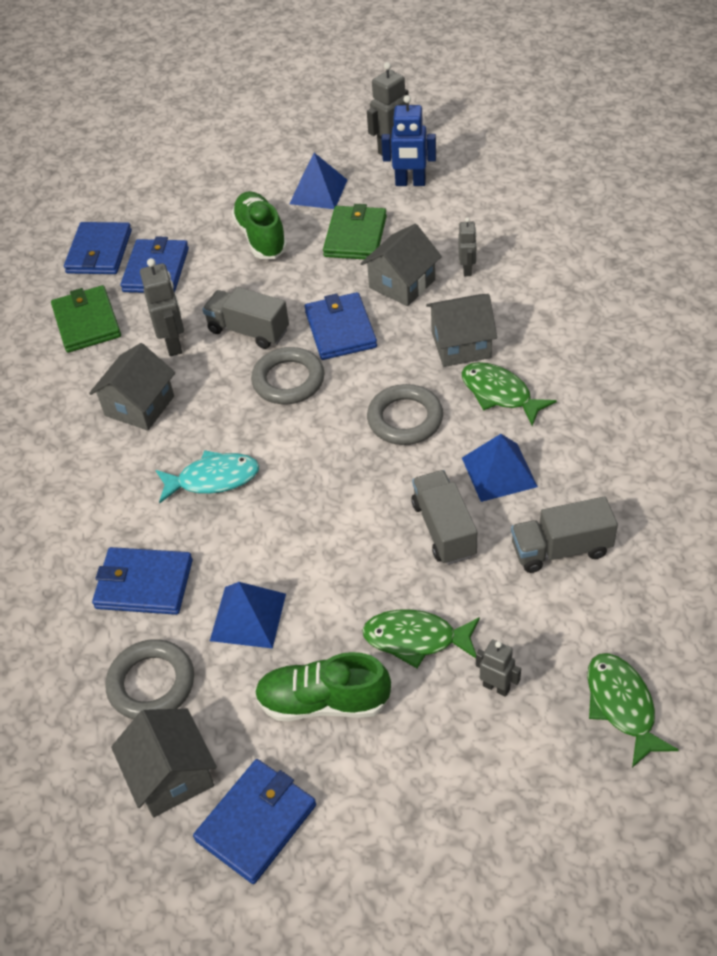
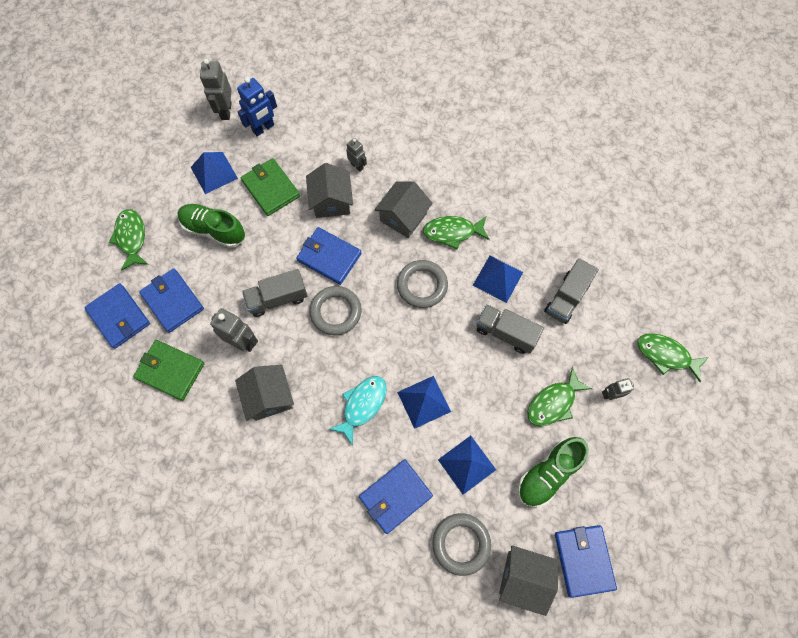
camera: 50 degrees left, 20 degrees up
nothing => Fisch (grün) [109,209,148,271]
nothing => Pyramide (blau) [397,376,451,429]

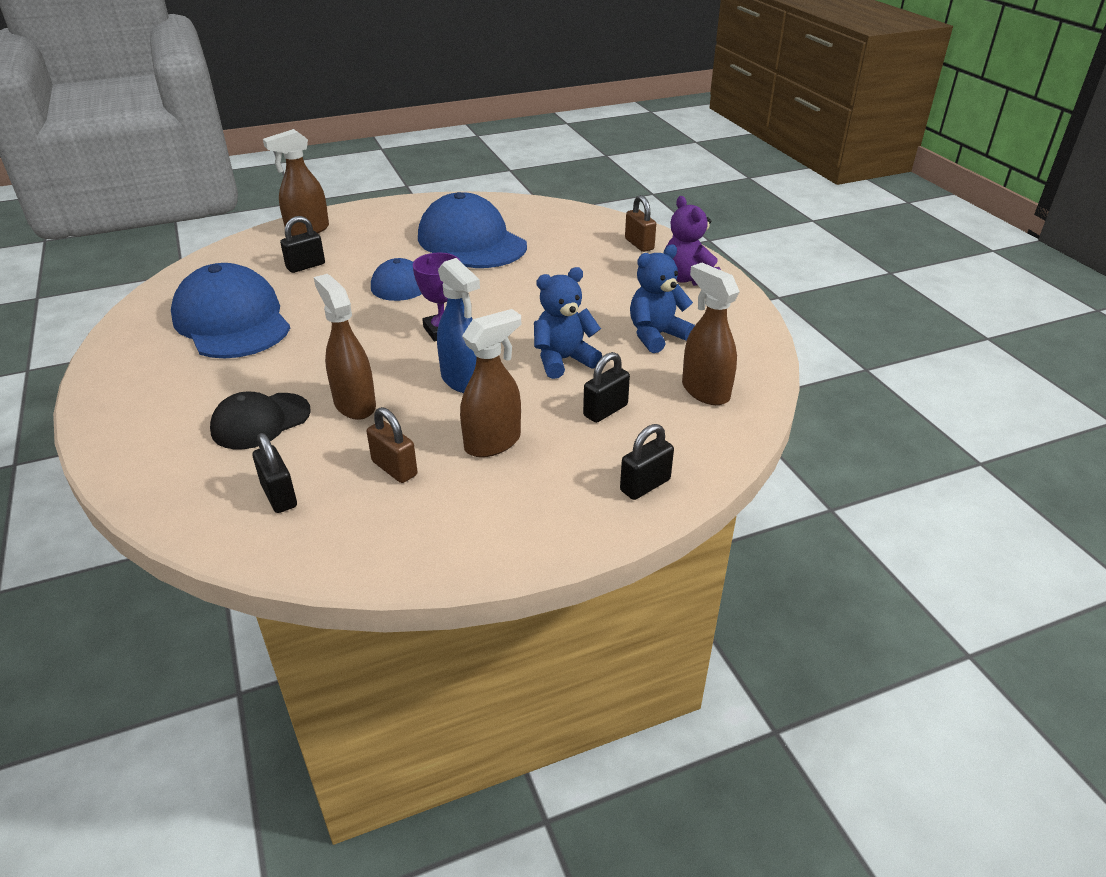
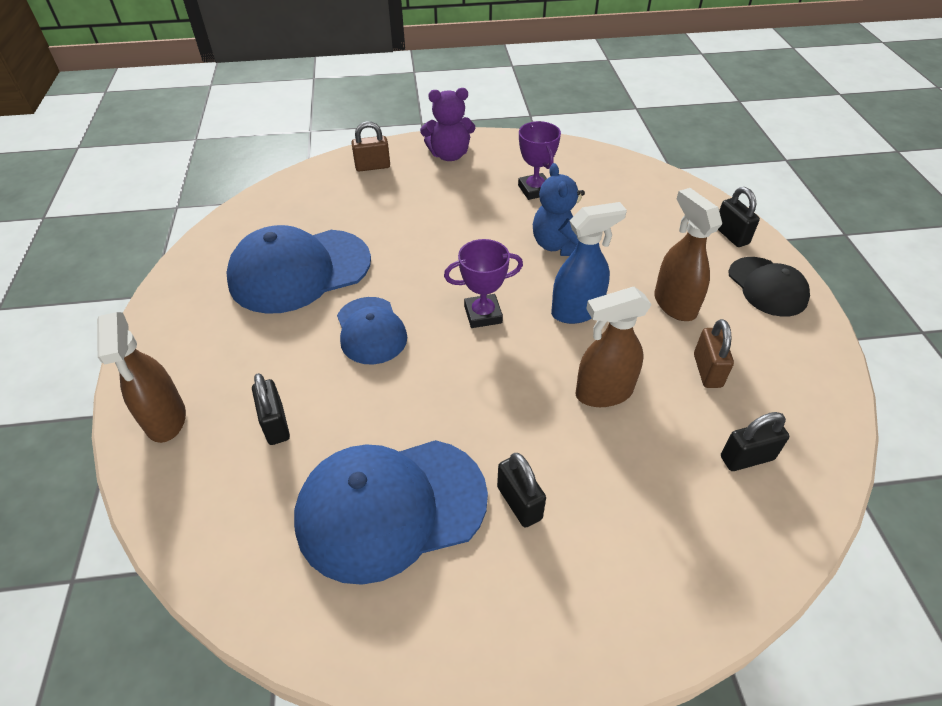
camera: 75 degrees left, 10 degrees up
Sprühflasche (braun) [682,262,740,405] => nothing
Kappe (schwarz) [210,392,311,449] => Kappe (schwarz) [728,257,810,317], moved
Vorhängeschloss (schwarz) [583,352,630,423] => Vorhängeschloss (schwarz) [497,453,546,528], moved
Teddybär (blau) [630,244,695,353] => Pokal (lila) [518,121,561,200]
Vorhängeschloss (braun) [367,407,418,483] => Vorhängeschloss (braun) [694,319,734,388], 60 degrees counterclockwise

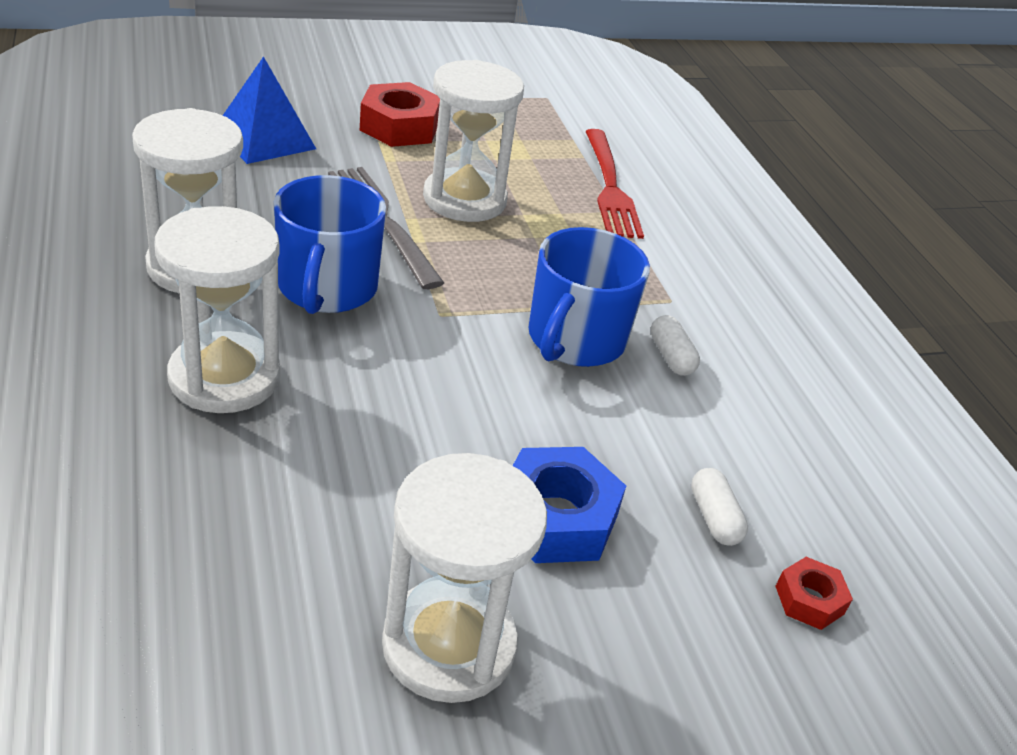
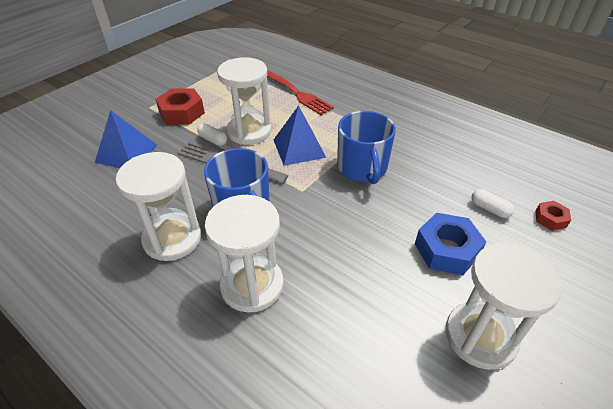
camera: 30 degrees left, 5 degrees up
nothing => Pyramide (blau) [274,105,326,166]
Kapsel (weiß) [651,315,700,376] => Kapsel (weiß) [197,123,227,146], moved

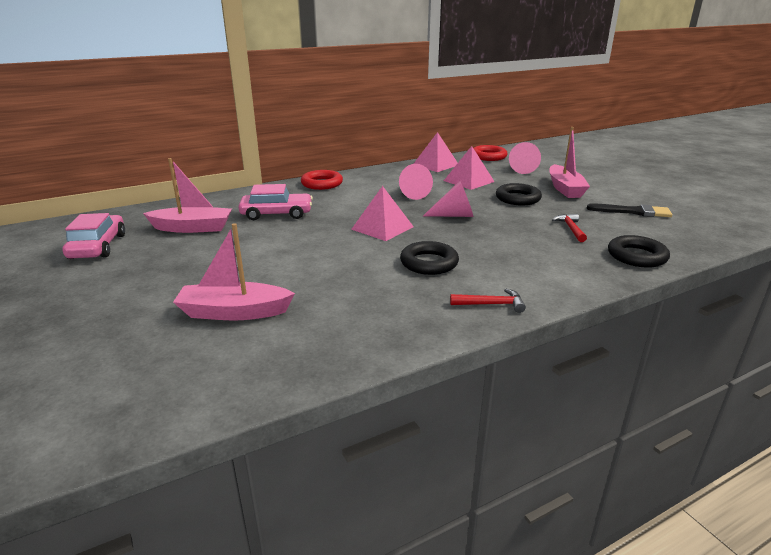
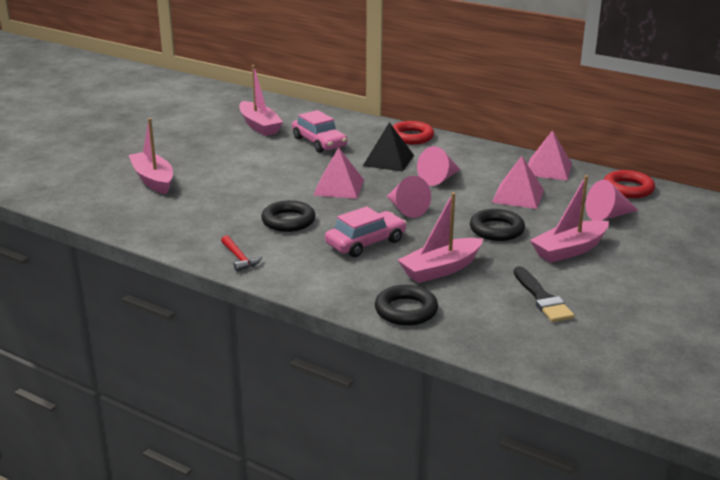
camera: 60 degrees right, 0 degrees up
nothing => Pyramide (schwarz) [363,122,414,172]
Auto (rosa) [63,213,125,259] => Auto (rosa) [325,207,407,257], moved
Hammer (rot) [552,214,587,242] => Boot (rosa) [398,192,483,283]

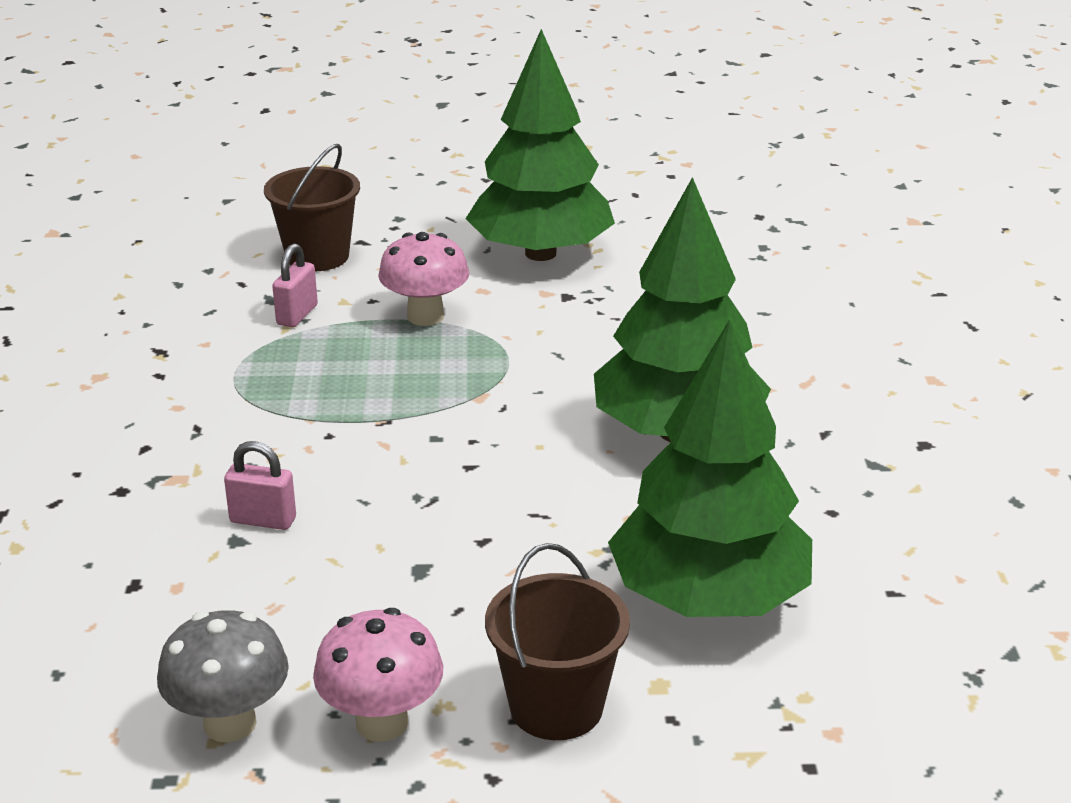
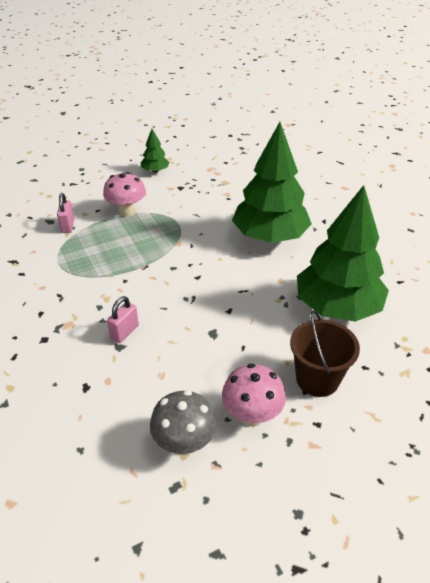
camera: 25 degrees left, 10 degrees up
Eimer (braun) [264,144,360,271] => nothing
Vorhängeschloss (rosa) [224,441,296,530] => Vorhängeschloss (rosa) [107,296,139,343], 45 degrees counterclockwise
Baum (grün) [466,29,615,261] => Baum (grün) [140,129,170,173], x0.44

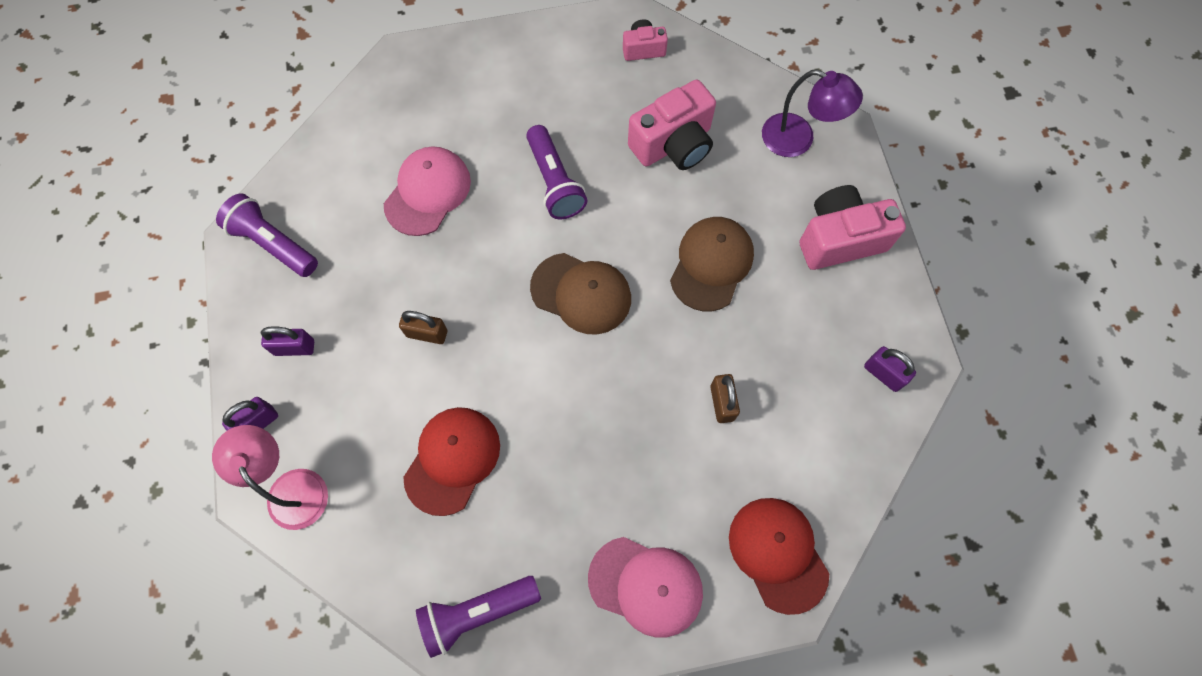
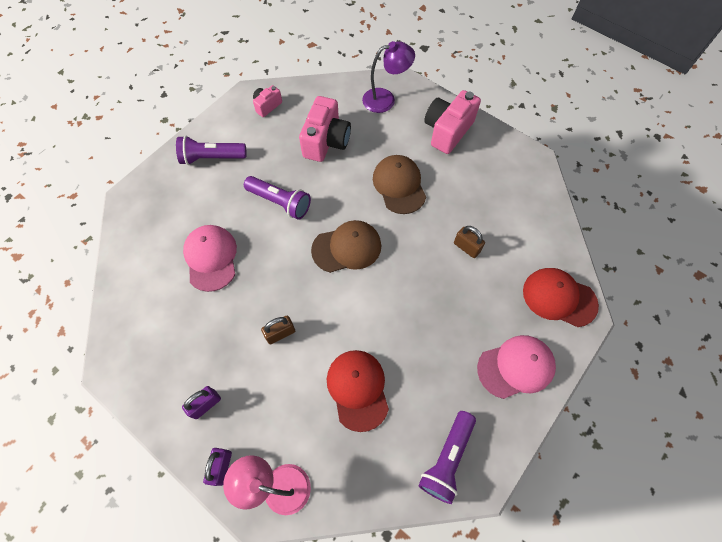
camera: 40 degrees left, 5 degrees down
Vorhängeschloss (lila) [864,346,916,392] => nothing
Taschenlampe (lila) [216,193,318,277] => Taschenlampe (lila) [176,136,247,165], moved

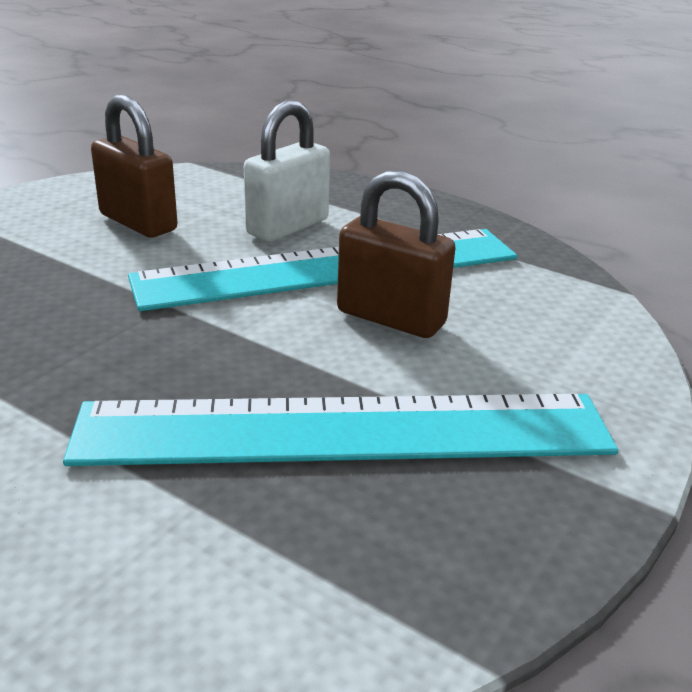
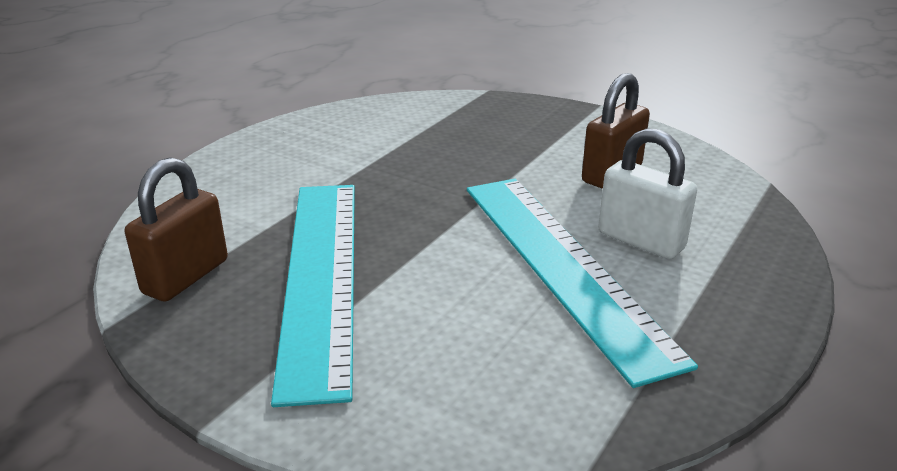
camera: 90 degrees right, 0 degrees up
Vorhängeschloss (braun) [337,171,456,338] => Vorhängeschloss (braun) [125,157,228,302], moved

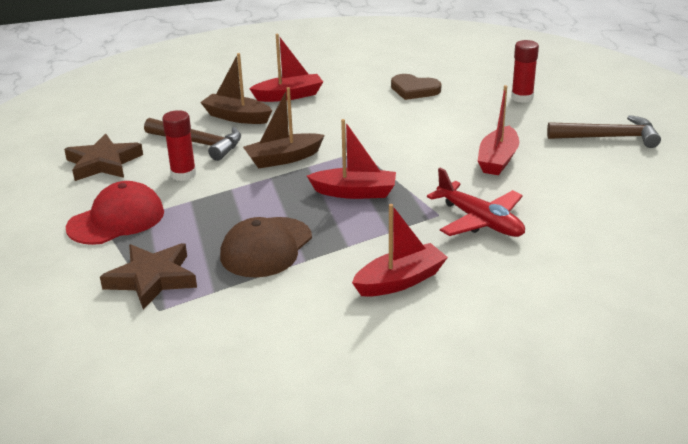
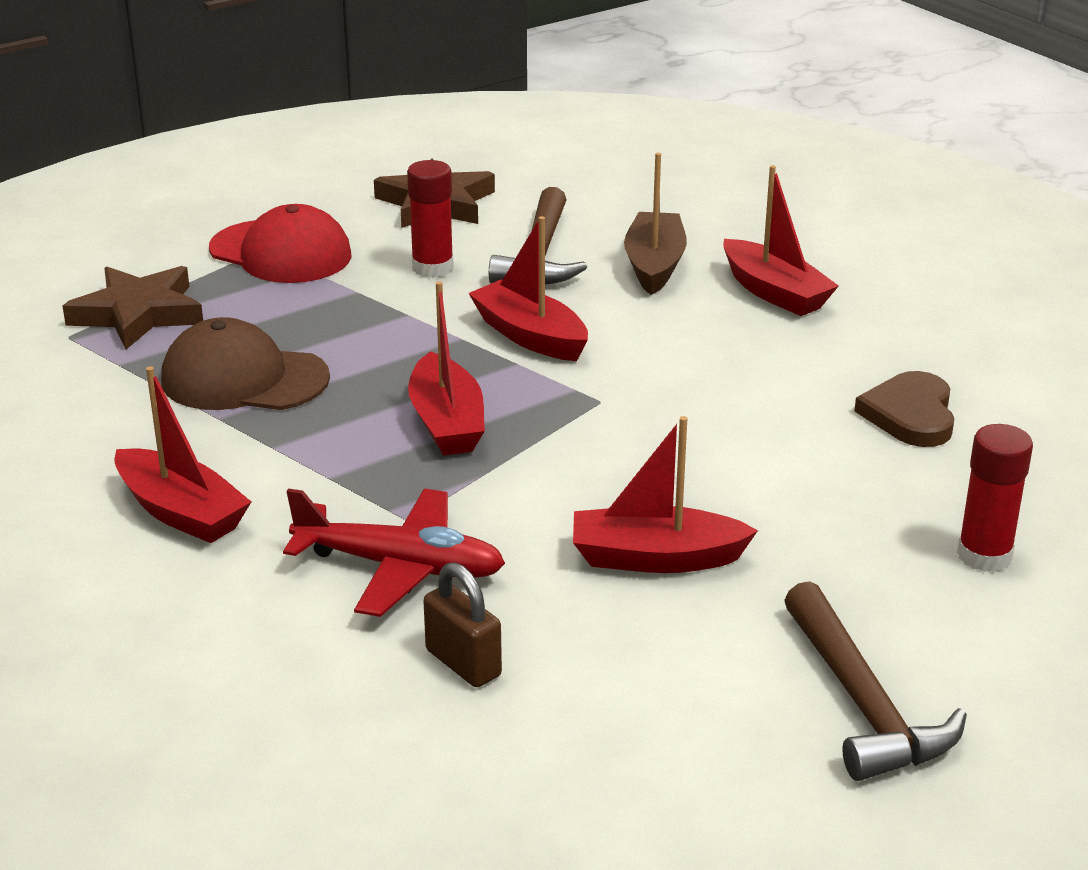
camera: 70 degrees right, 0 degrees up
nothing => Vorhängeschloss (braun) [424,562,502,687]
Boot (braun) [243,87,325,169] => Boot (rot) [468,216,588,361]
Flugzeug (rot) [427,168,525,237] => Flugzeug (rot) [283,488,505,617], 105 degrees counterclockwise

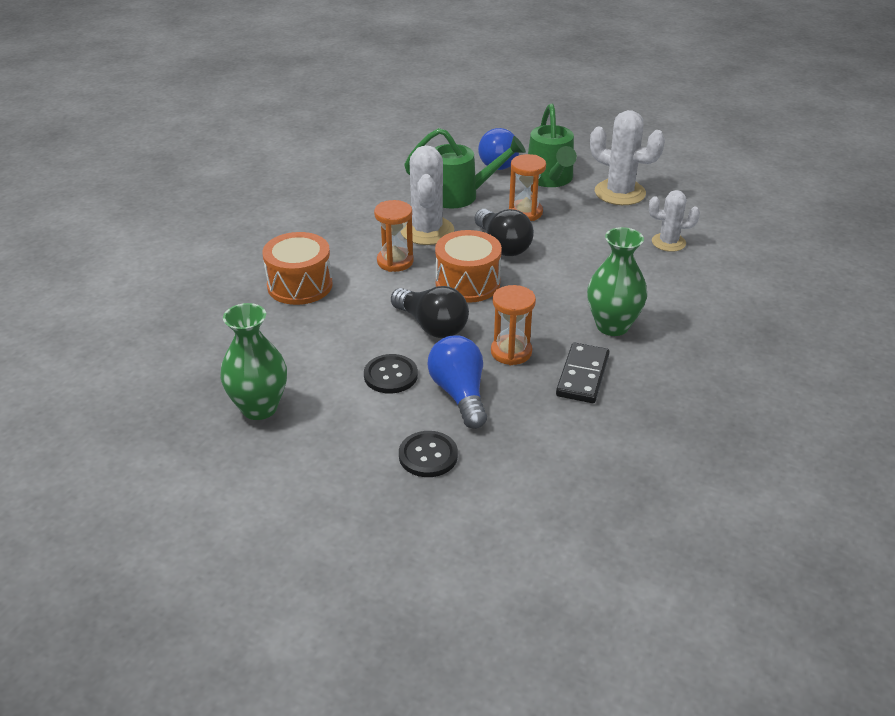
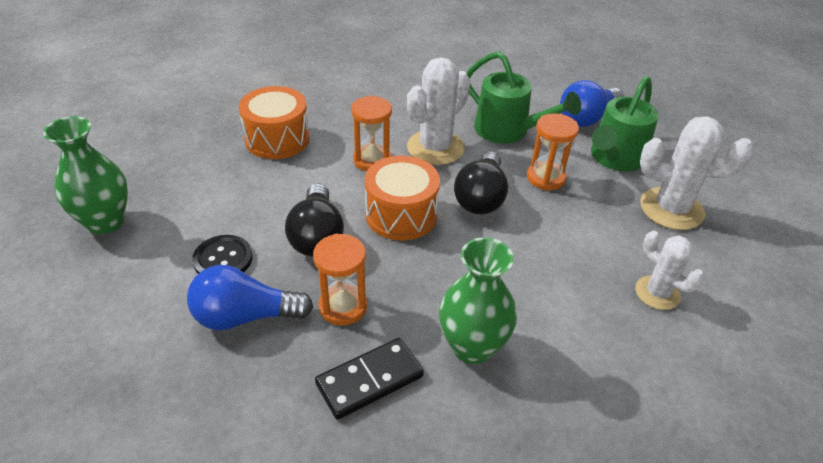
camera: 40 degrees right, 5 degrees up
Knopf (schwarz) [399,431,458,477] => nothing
Glühbirne (blau) [428,335,487,429] => Glühbirne (blau) [187,265,313,330], 120 degrees counterclockwise
Kaktus (weiß) [590,110,665,205] => Kaktus (weiß) [640,117,753,230], 60 degrees counterclockwise

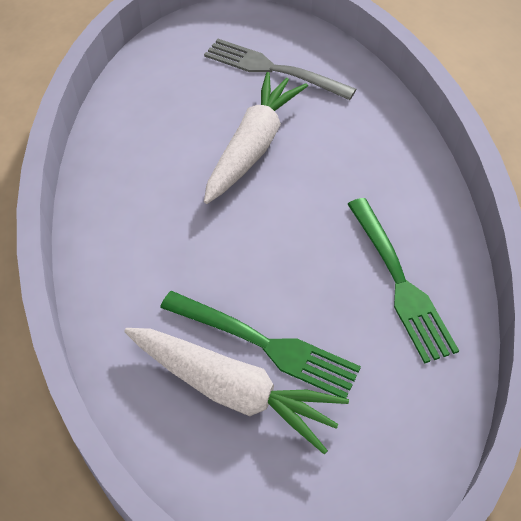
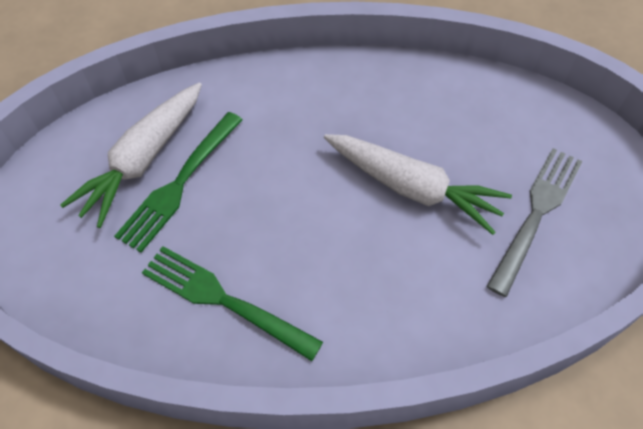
camera: 95 degrees right, 5 degrees up
Gabel (grün) [348,198,459,364] => Gabel (grün) [142,246,323,361], 45 degrees clockwise

